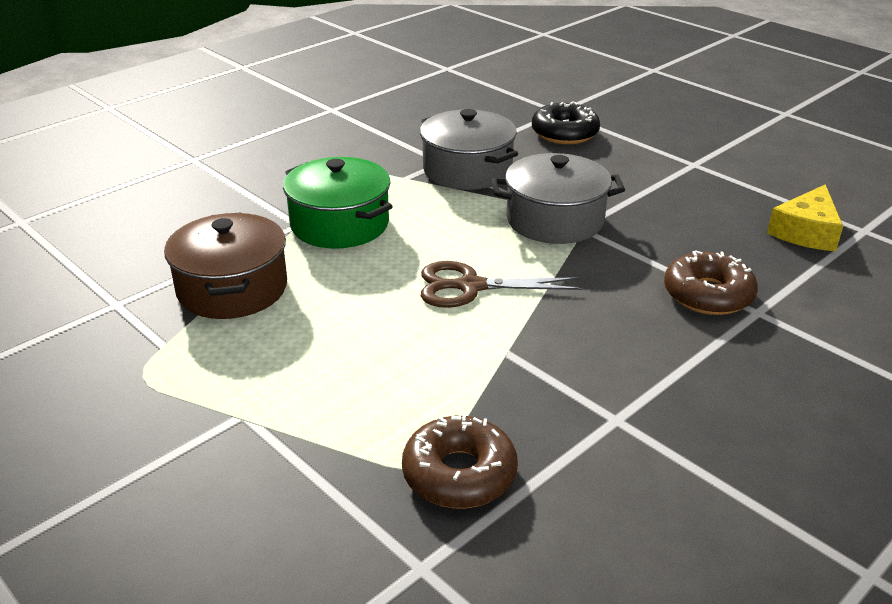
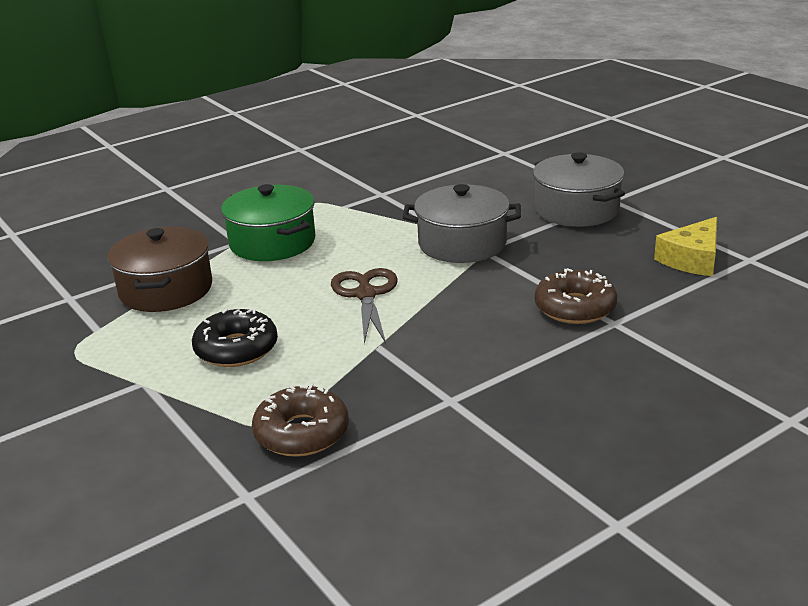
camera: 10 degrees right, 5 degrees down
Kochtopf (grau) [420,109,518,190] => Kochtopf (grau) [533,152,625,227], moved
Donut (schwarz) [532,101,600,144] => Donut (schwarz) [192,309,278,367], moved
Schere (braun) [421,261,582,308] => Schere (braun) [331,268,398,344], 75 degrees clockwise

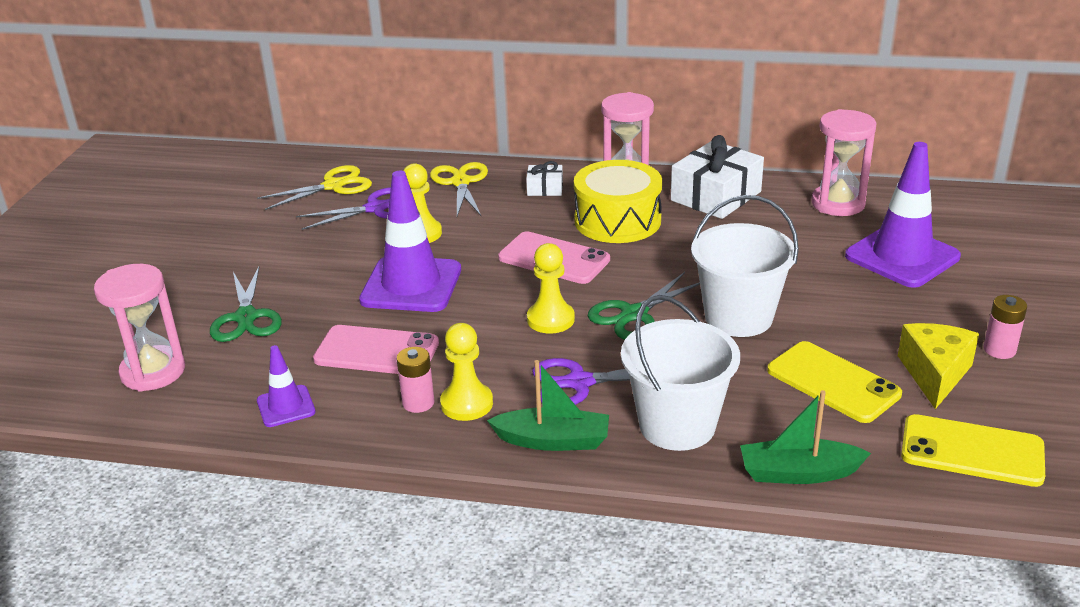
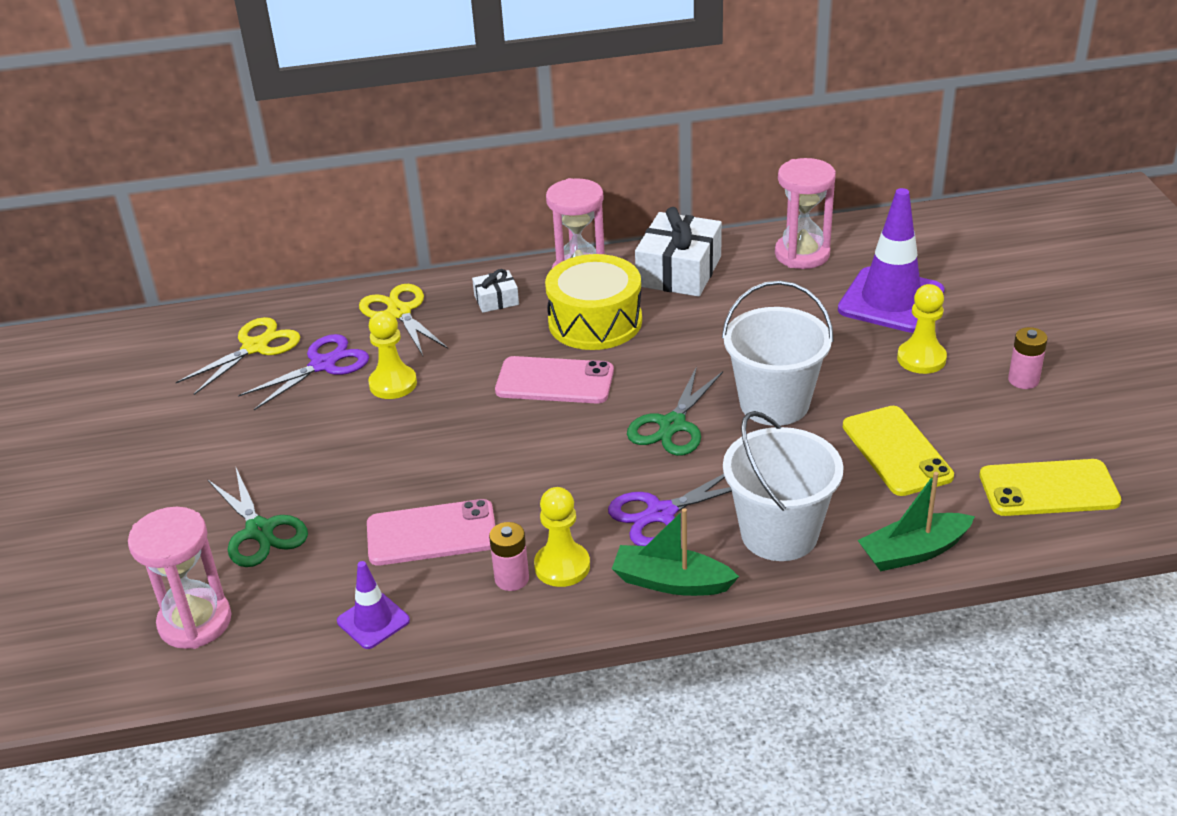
camera: 20 degrees left, 5 degrees up
Leitkegel (lila) [359,171,461,312] => nothing
Käse (gelb) [898,323,979,409] => nothing
Bauer (gelb) [527,243,575,334] => Bauer (gelb) [897,284,947,374], moved
Boot (grün) [487,360,609,451] => Boot (grün) [612,508,739,596], 150 degrees counterclockwise
Handy (gelb) [767,341,902,423] => Handy (gelb) [843,406,954,496], 45 degrees clockwise

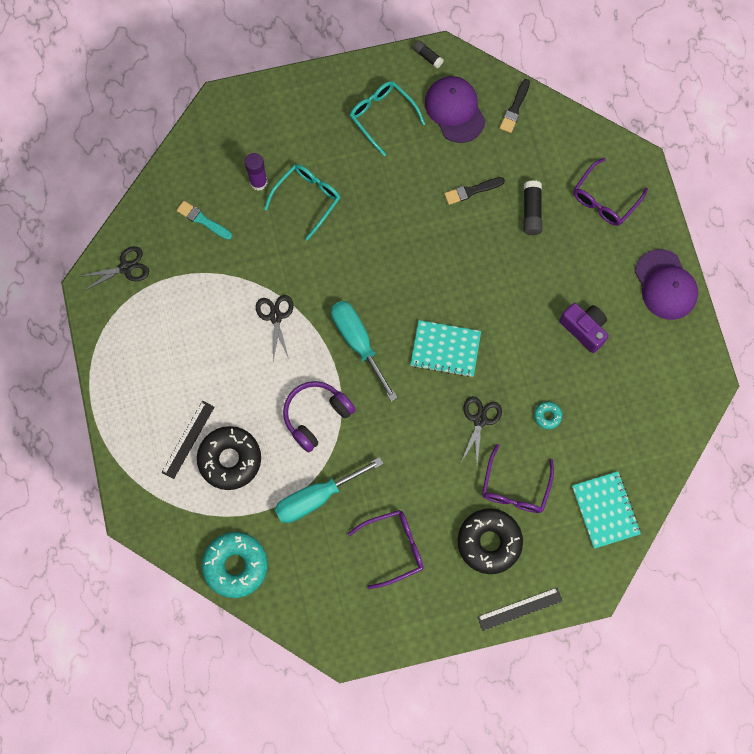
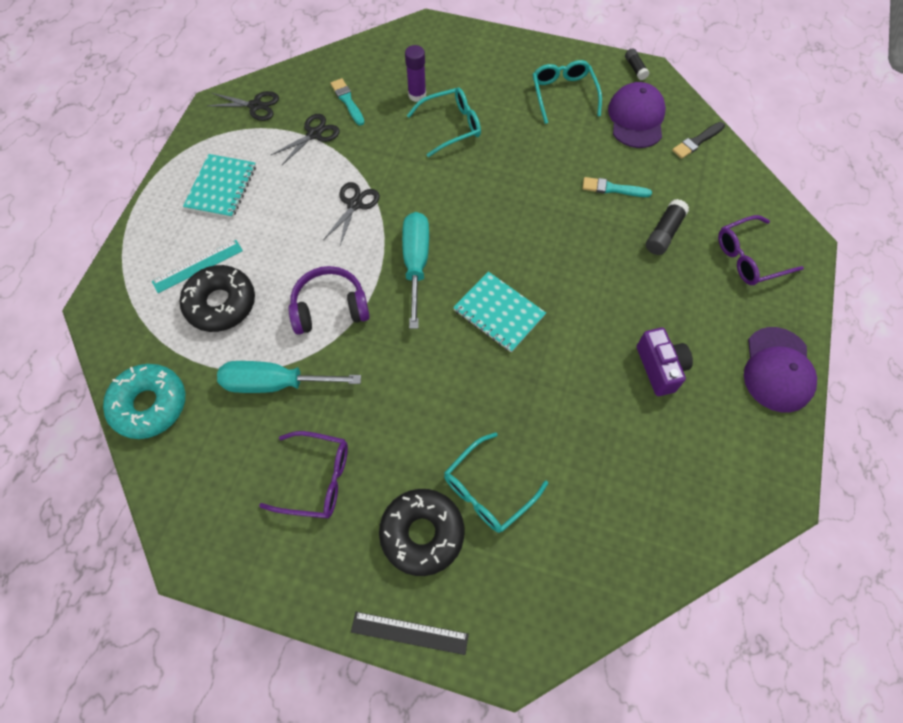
camera: 30 degrees right, 10 degrees down
Donut (türkis) [534,402,563,429] => nothing
Schere (schwarz) [461,396,502,463] => Schere (schwarz) [271,114,340,165], moved
Notizbuch (türkis) [572,471,641,549] => Notizbuch (türkis) [183,154,256,218], moved
Lineal (schwarz) [162,401,214,479] => Lineal (türkis) [152,240,243,293]
Pinsel (schwarz) [444,177,505,205] => Pinsel (türkis) [582,177,652,197]
Brille (lila) [482,444,554,513] => Brille (türkis) [444,432,548,533]

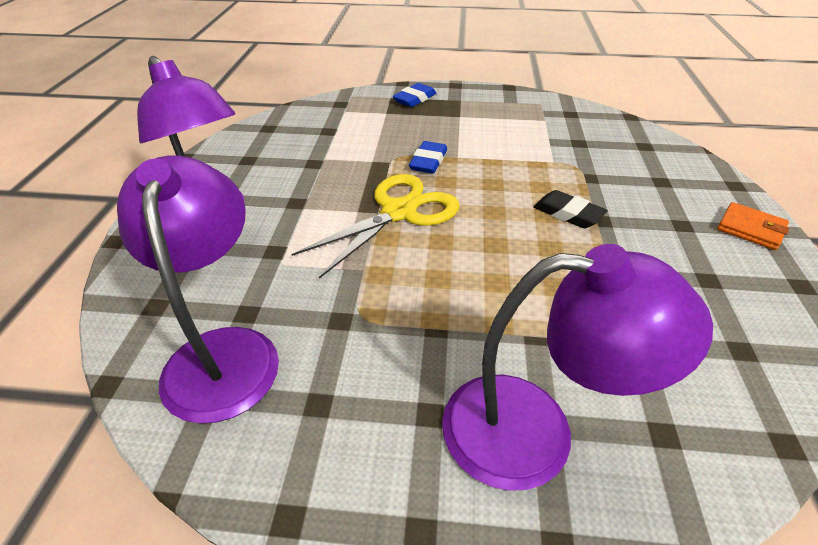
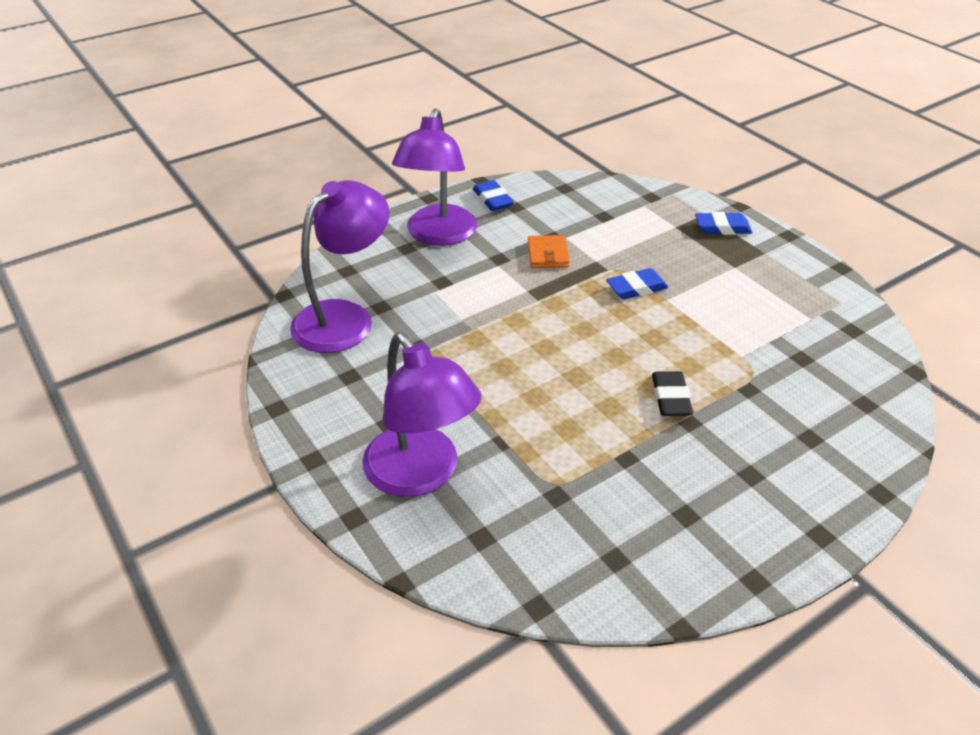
camera: 50 degrees right, 0 degrees up
Schere (gelb) [291,174,459,279] => nothing
nothing => Radiergummi (blau) [473,180,514,211]
Geldbörse (orange) [717,202,789,250] => Geldbörse (orange) [528,235,570,268], moved

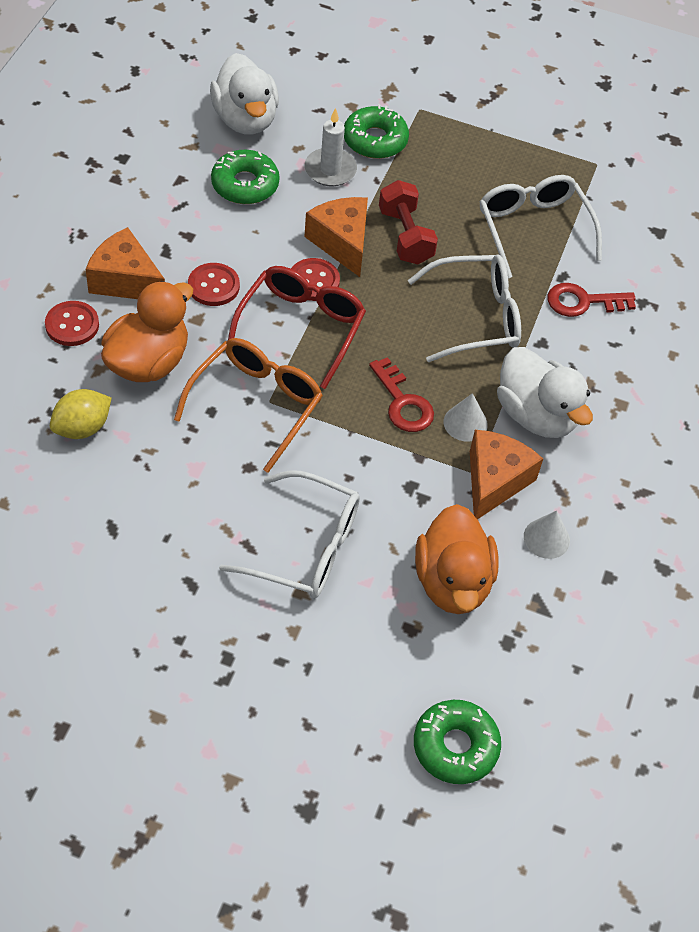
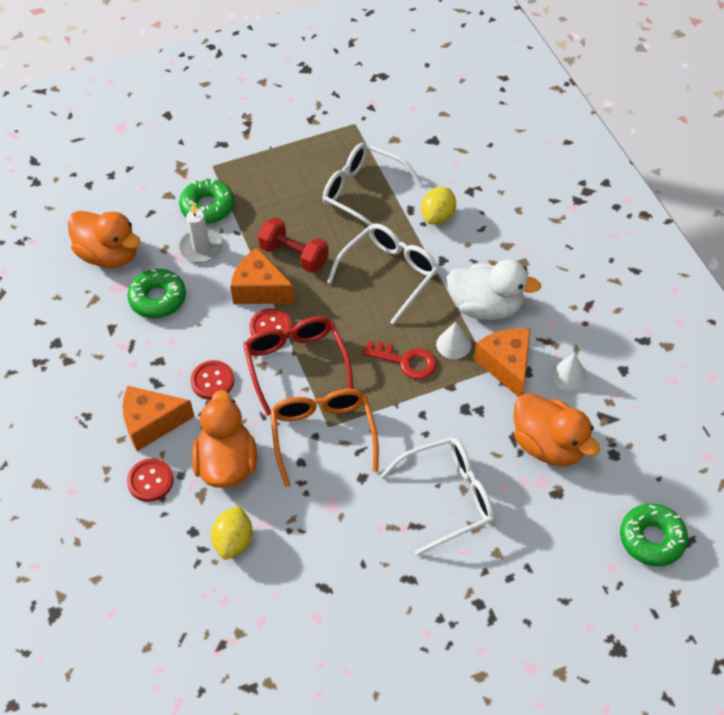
camera: 35 degrees left, 0 degrees up
Schlüssel (rot) [548,283,636,317] => Zitrone (gelb) [421,187,456,225]
Ente (weiß) [210,53,279,135] => Ente (orange) [68,211,141,268]

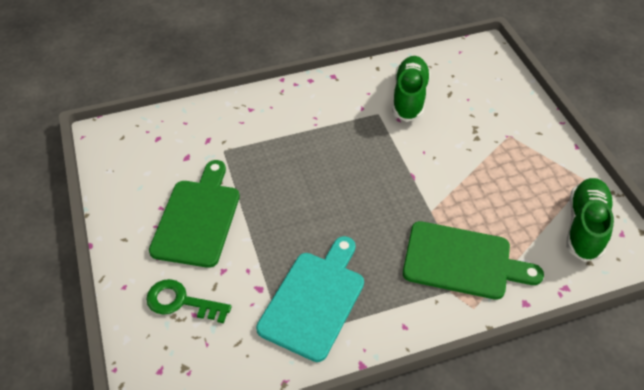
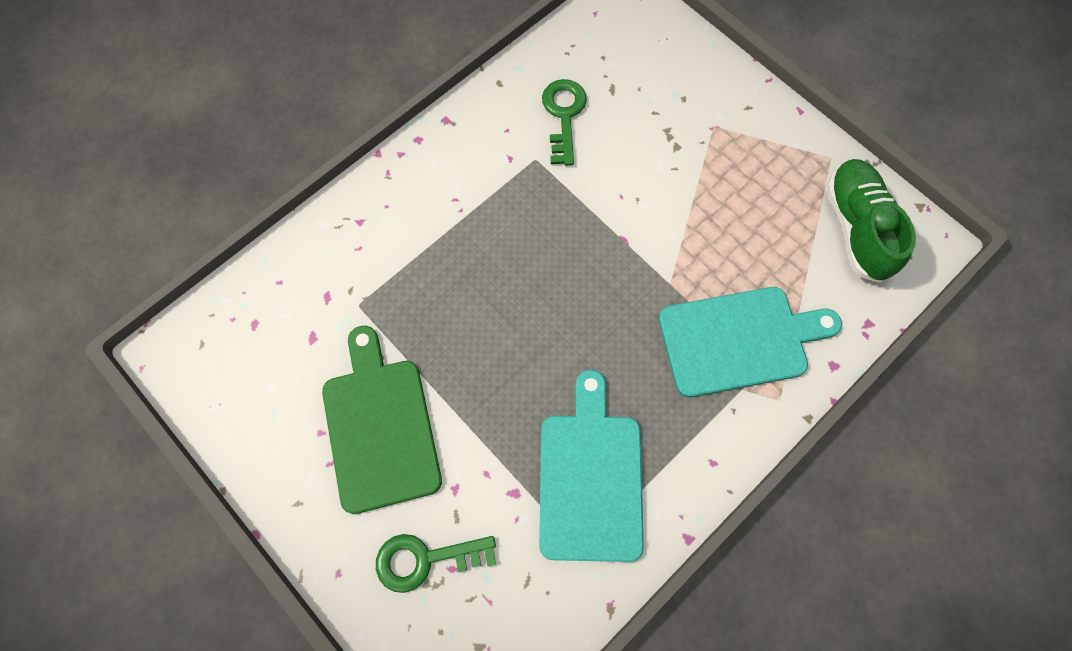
camera: 25 degrees left, 20 degrees up
Schuh (grün) [392,56,431,122] => Schlüssel (grün) [542,79,587,166]
Schneidebrett (grün) [403,221,544,300] => Schneidebrett (türkis) [659,287,842,398]

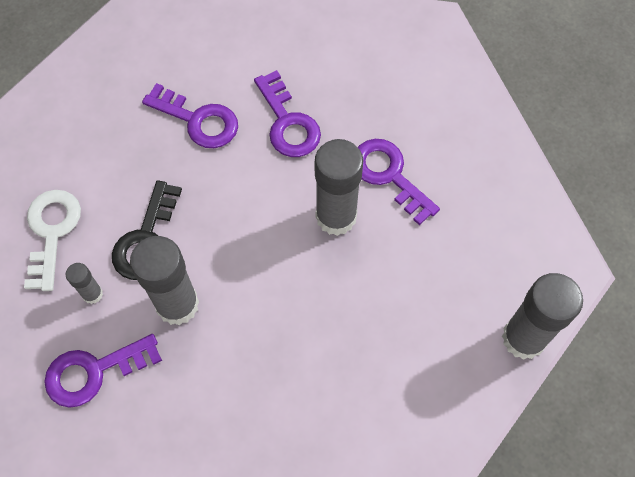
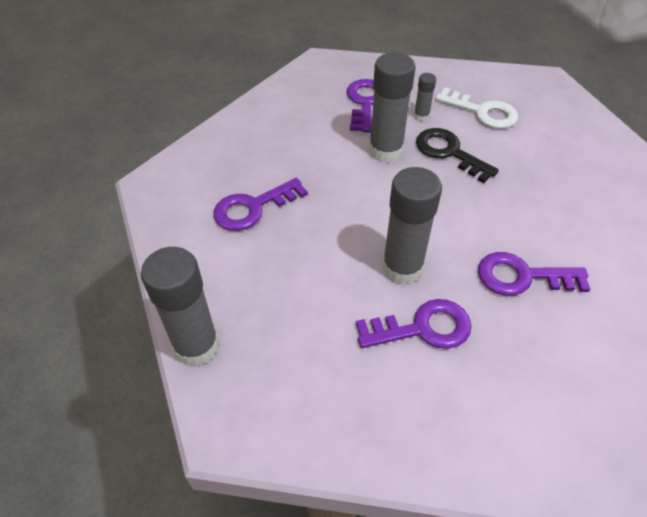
camera: 120 degrees right, 15 degrees down
Schlüssel (lila) [142,83,238,148] => Schlüssel (lila) [214,178,308,231], moved

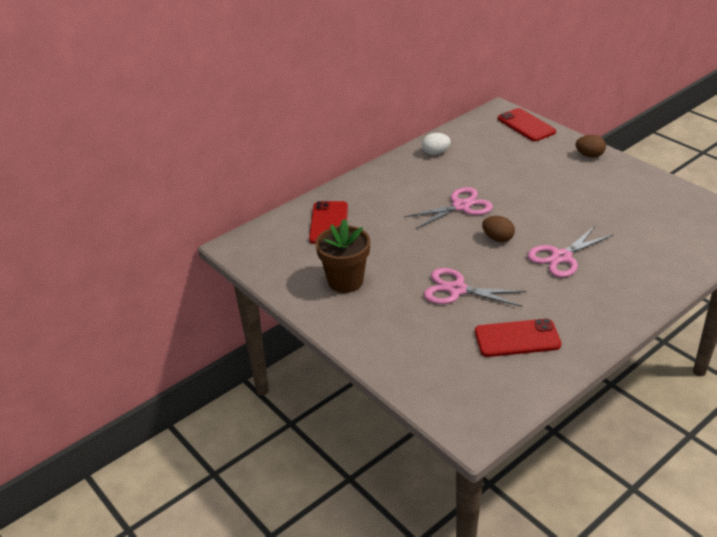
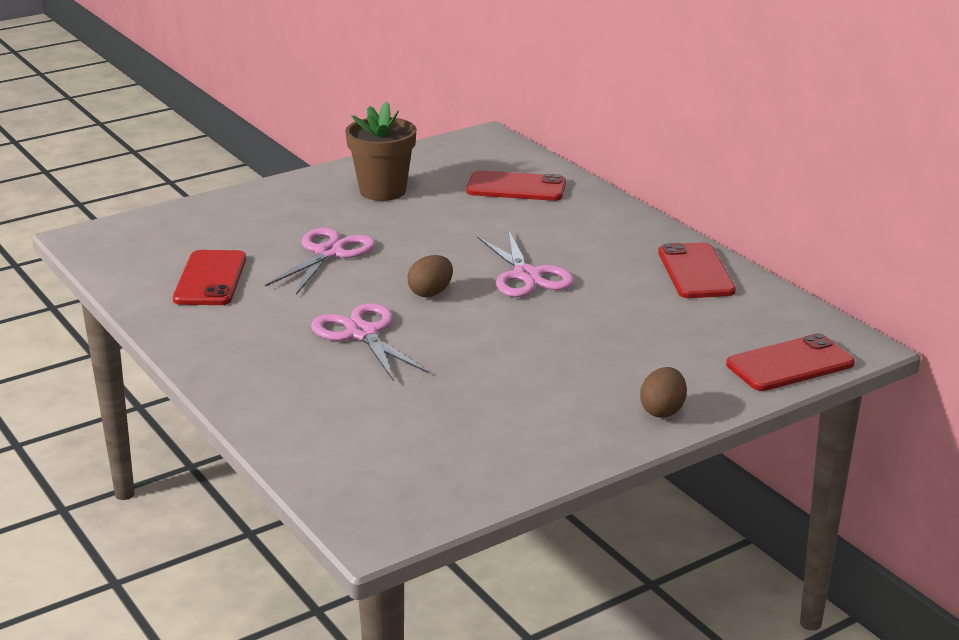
camera: 95 degrees right, 10 degrees down
Ei (weiß) [422,133,451,155] => Handy (rot) [658,242,736,298]

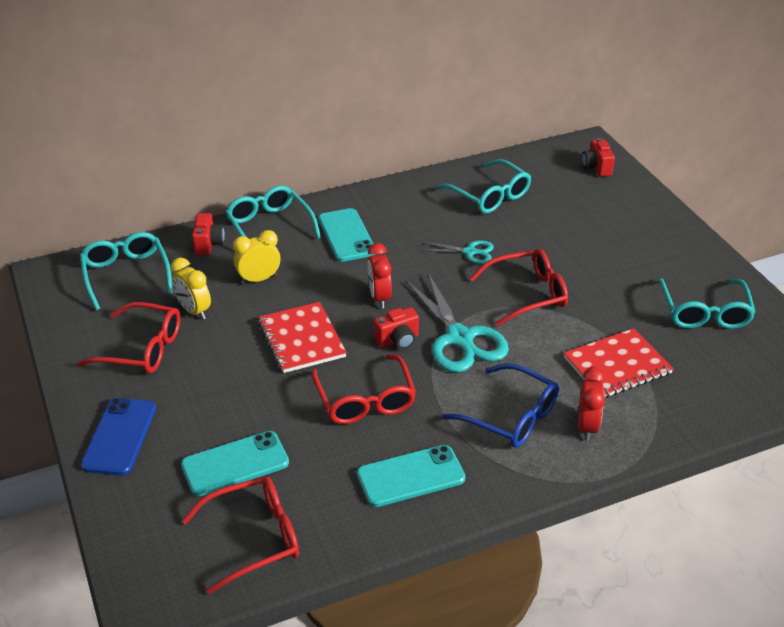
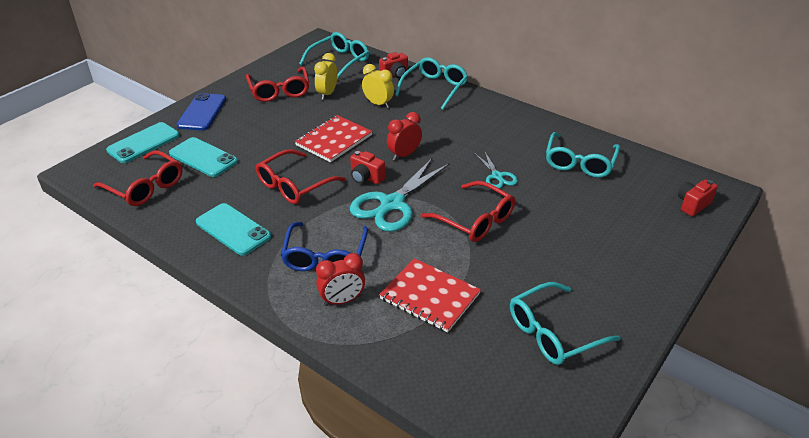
camera: 60 degrees right, 0 degrees up
Handy (türkis) [318,208,375,262] => Handy (türkis) [106,122,180,163], moved
Handy (blau) [81,398,156,476] => Handy (blau) [177,93,226,131], 60 degrees counterclockwise

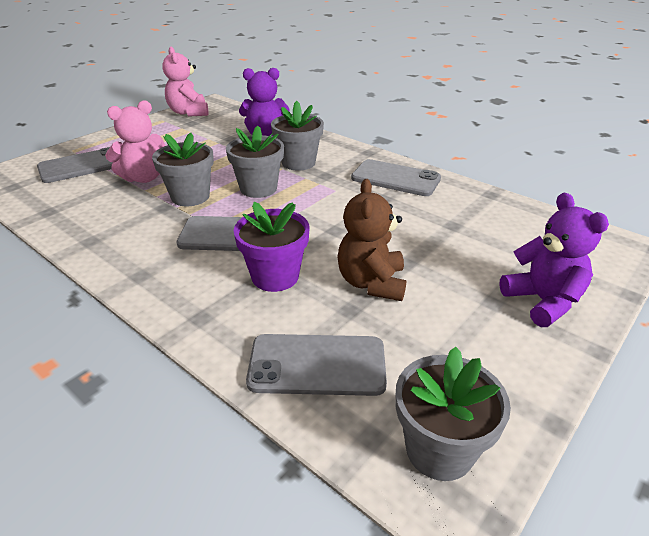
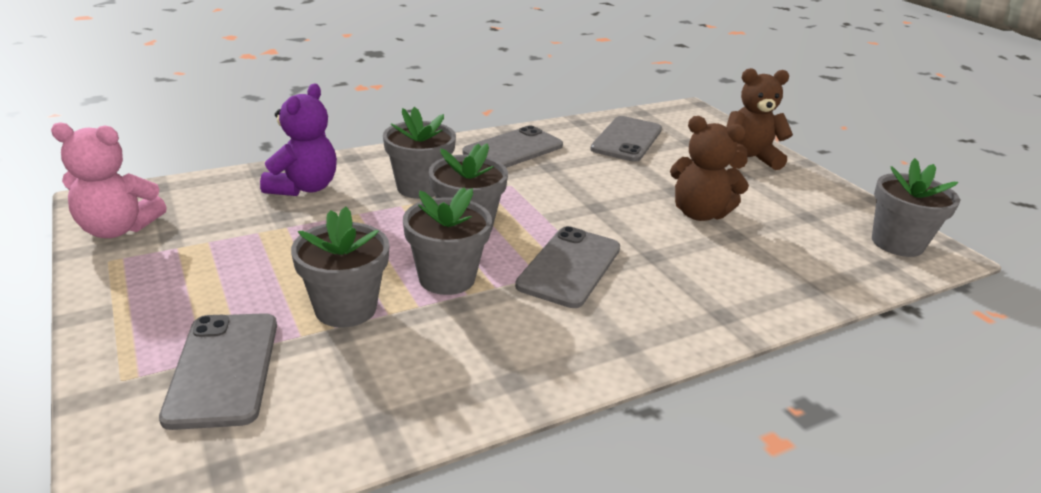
camera: 70 degrees left, 5 degrees down
Blumentopf (lila) [233,202,310,292] => nothing
Handy (grau) [246,334,387,396] => Handy (grau) [590,116,662,162], moved
Teddybär (rosa) [105,100,166,183] => Blumentopf (grau) [291,207,389,328]
Teddybär (lila) [499,193,609,327] => Teddybär (braun) [726,68,793,170]

